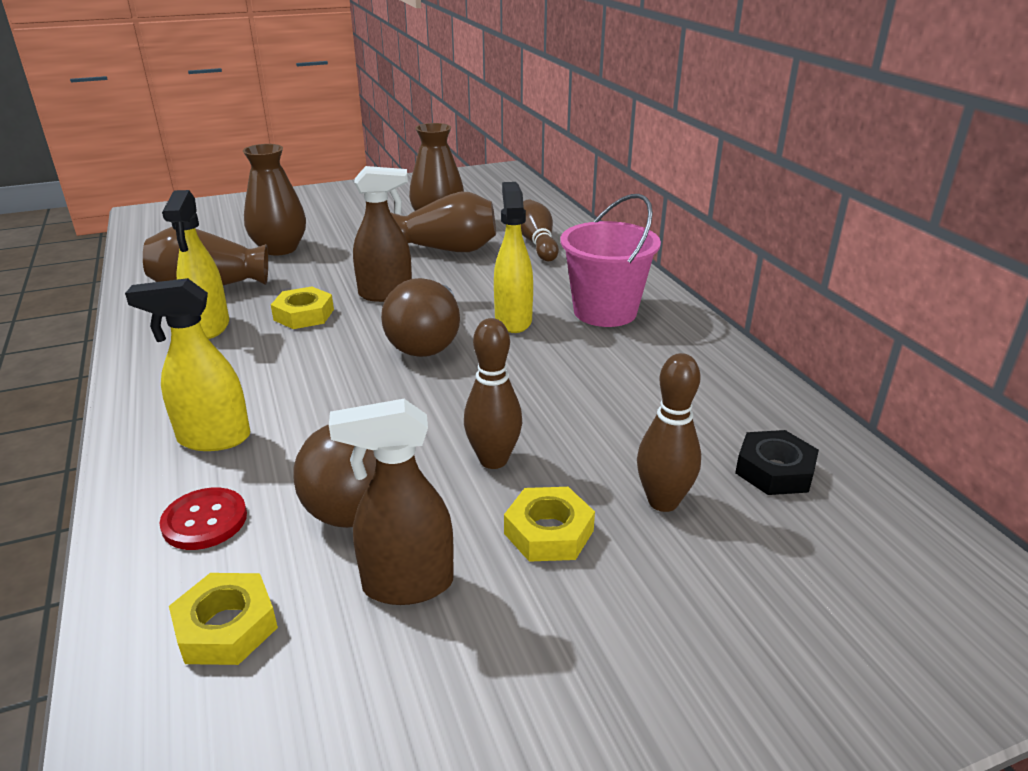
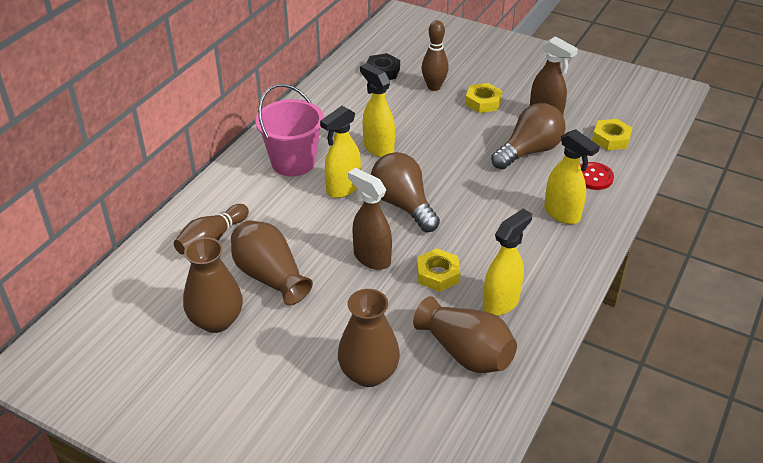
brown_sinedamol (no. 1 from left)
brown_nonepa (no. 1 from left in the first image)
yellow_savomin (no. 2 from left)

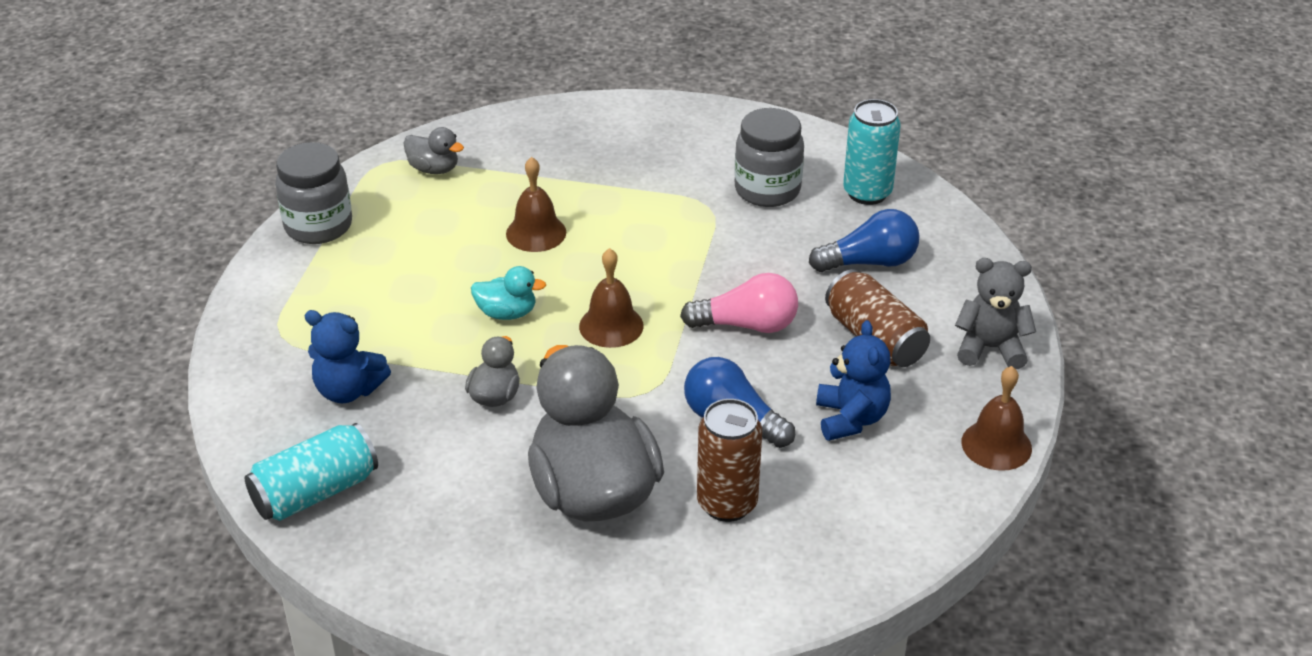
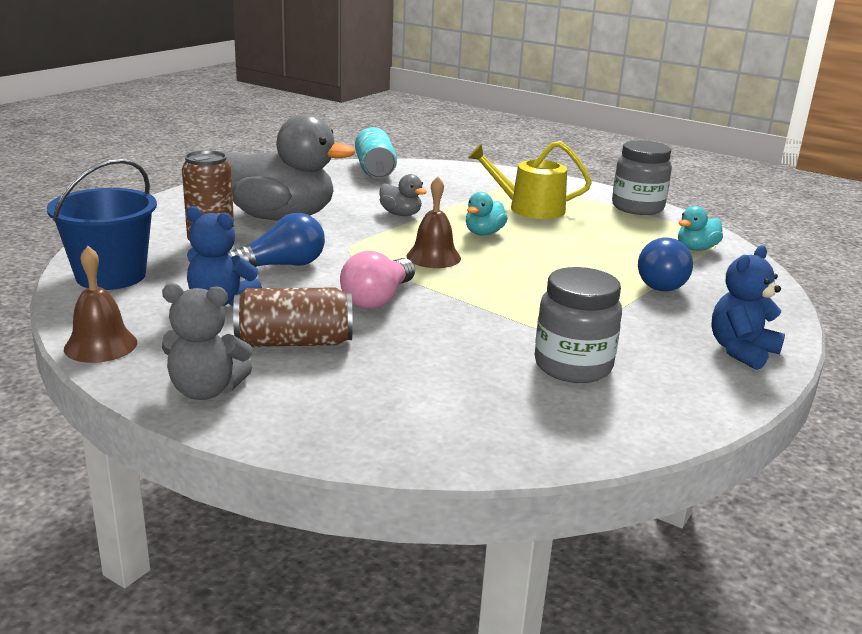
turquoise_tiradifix (no. 2 from left in the first image)
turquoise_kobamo (no. 2 from left)
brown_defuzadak (no. 1 from left in the first image)
blue_sinedamol (no. 2 from left)
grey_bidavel
blue_bidavel (no. 2 from left)
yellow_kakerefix
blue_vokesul

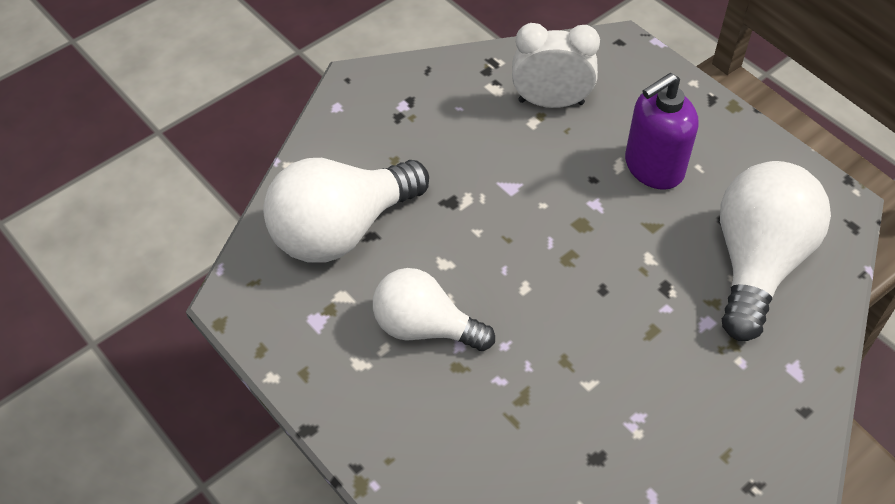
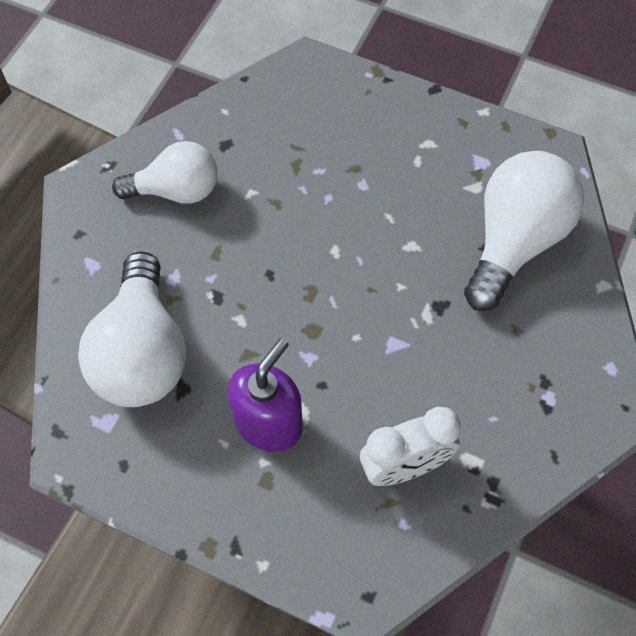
white_sinedamol (no. 2 from left)

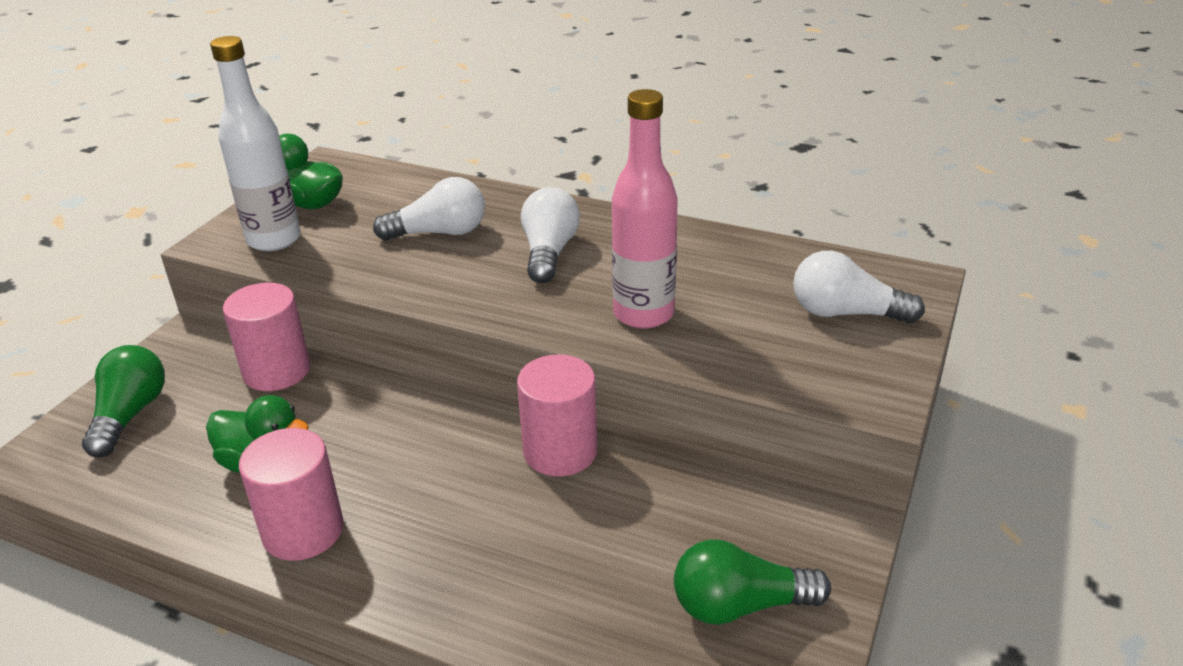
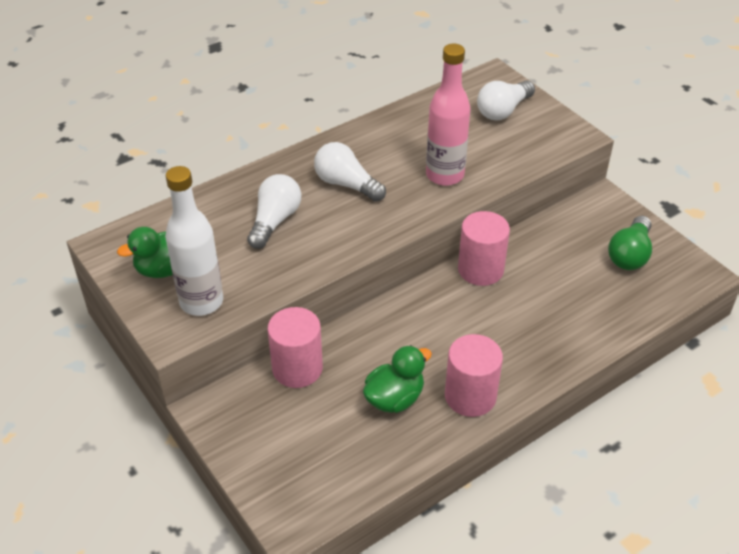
green_sinedamol (no. 1 from left in the first image)

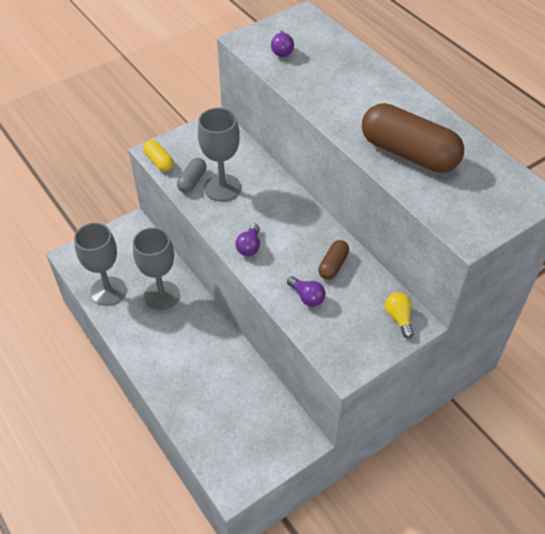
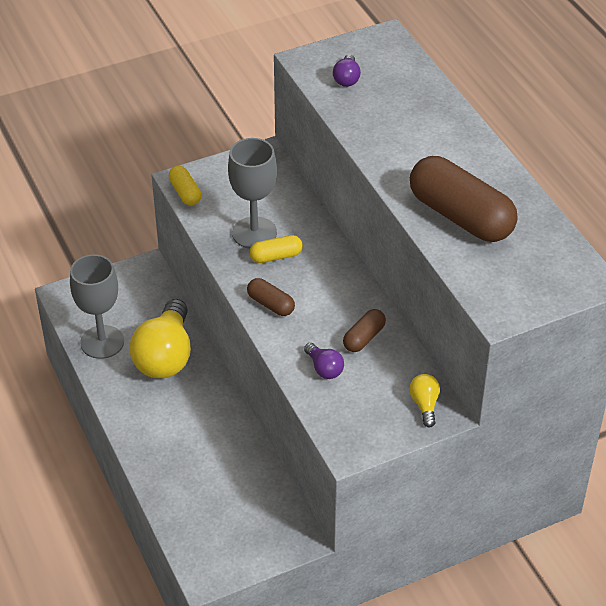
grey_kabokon
brown_kabokon (no. 1 from left)
yellow_sinedamol (no. 1 from left)
yellow_kabokon (no. 2 from left)

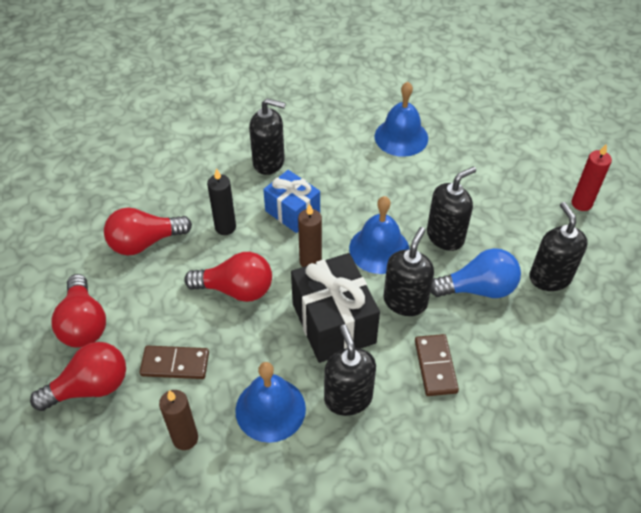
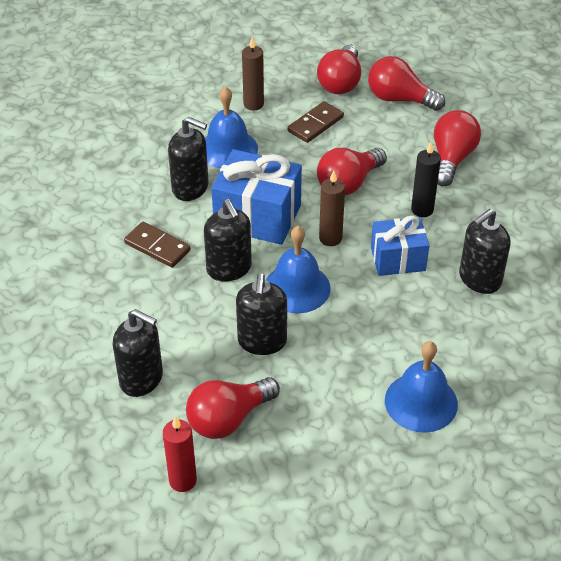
blue_sinedamol
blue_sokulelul (no. 1 from left)
red_sinedamol (no. 1 from left)

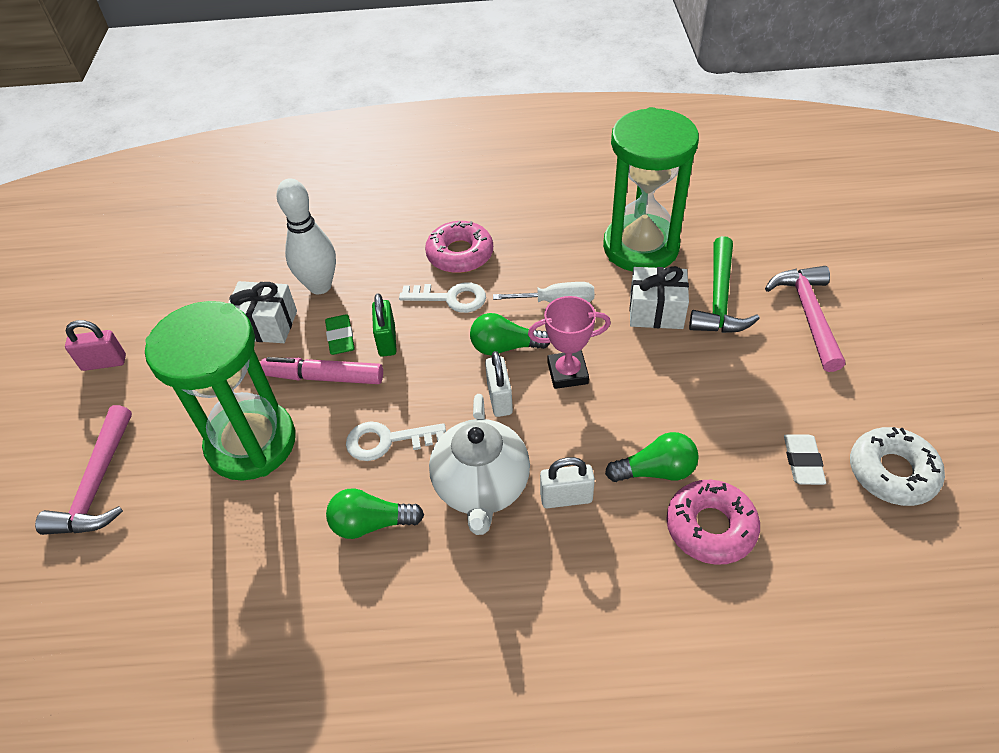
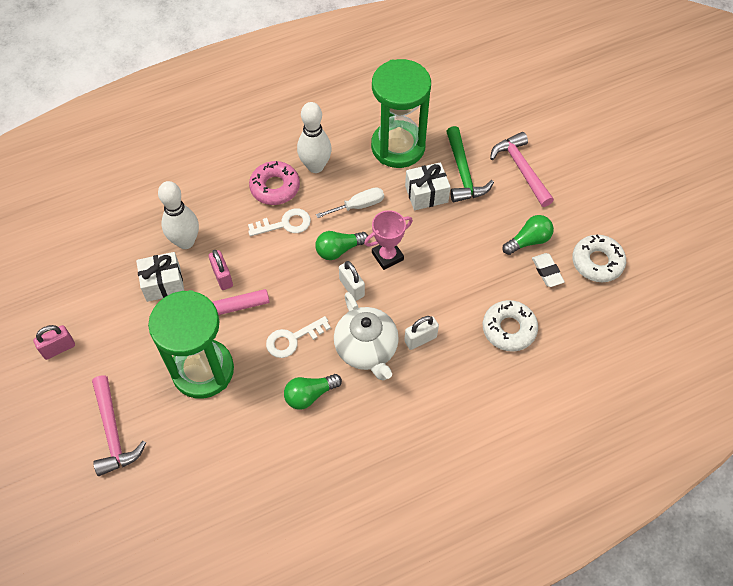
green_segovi
pink_segovi (no. 2 from left)
green_sinedamol (no. 3 from left)
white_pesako (no. 1 from left)
white_nonepa (no. 2 from left)

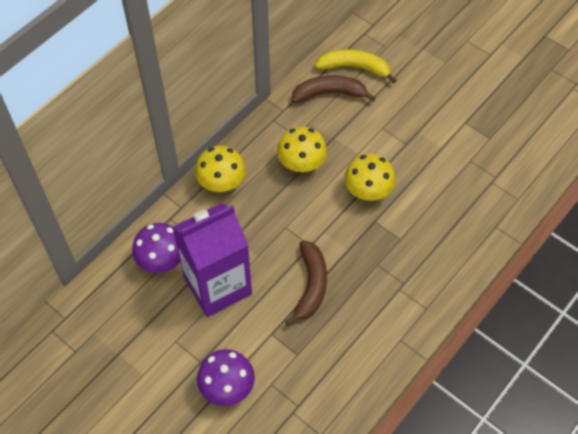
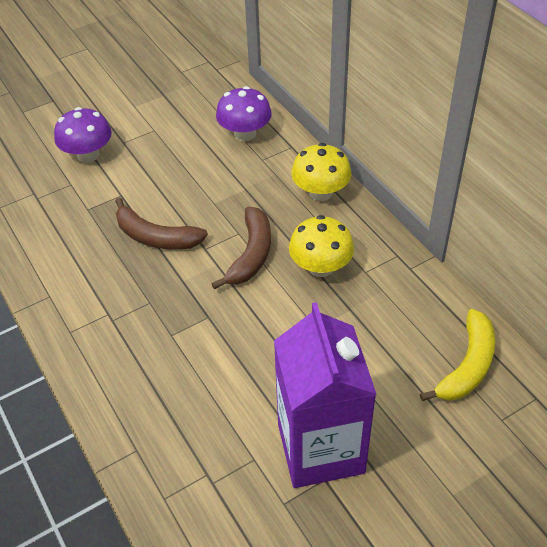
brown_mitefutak (no. 2 from left)
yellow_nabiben (no. 3 from left in the first image)
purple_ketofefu

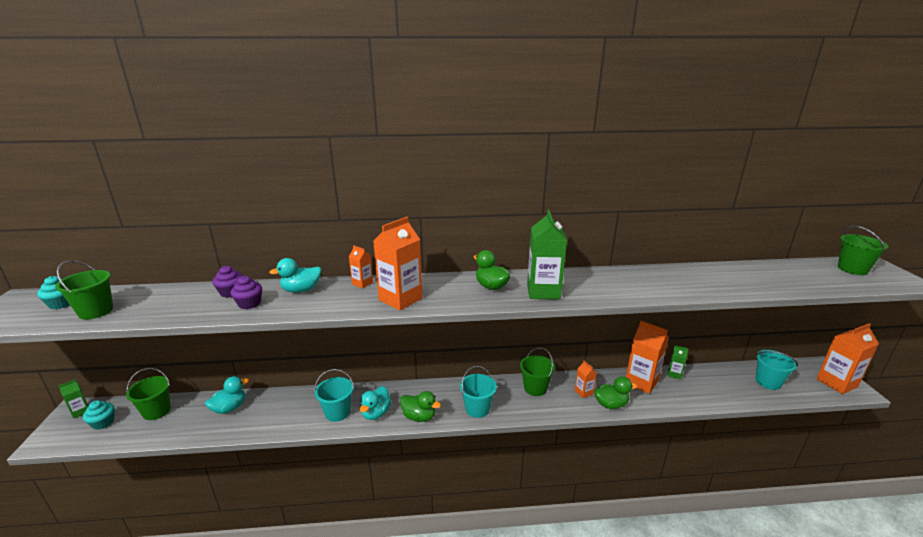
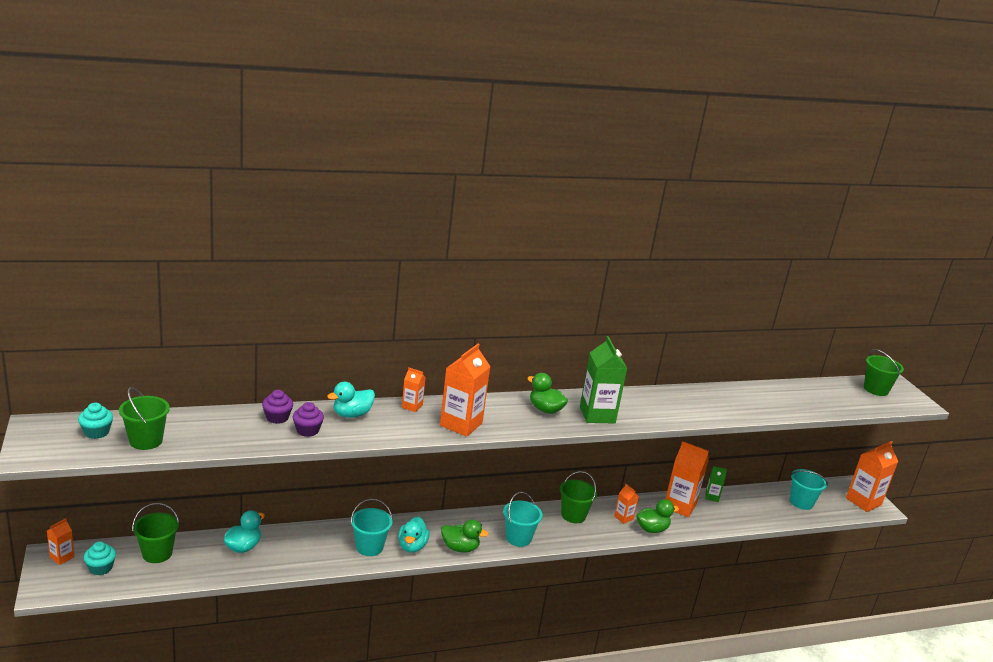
orange_ketofefu (no. 1 from left)

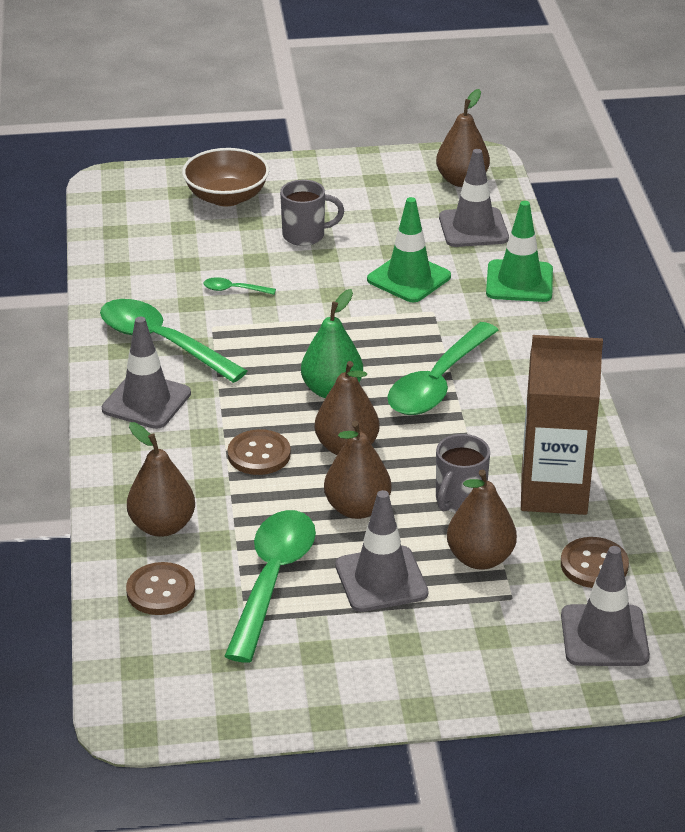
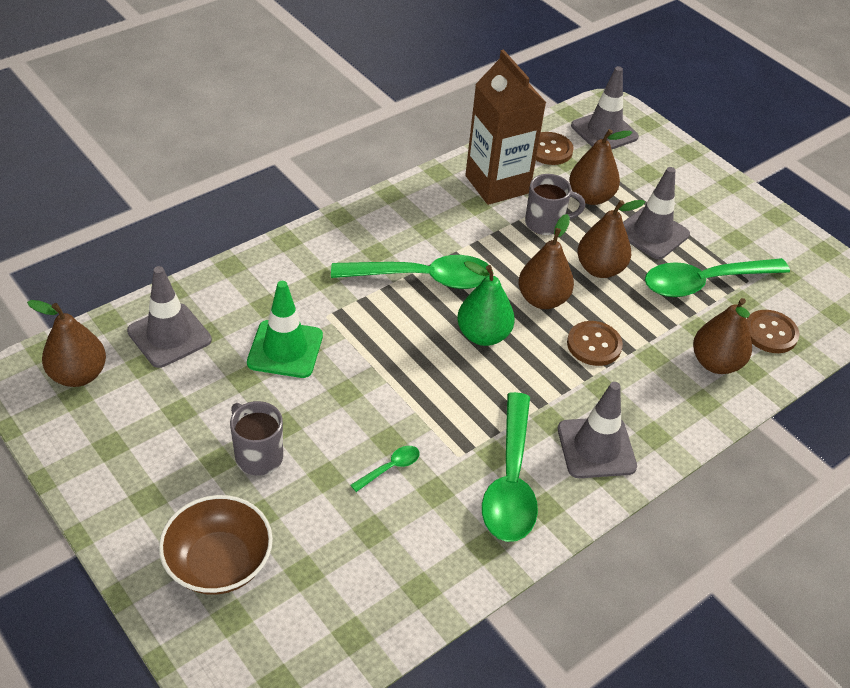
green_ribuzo (no. 2 from left in the first image)
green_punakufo (no. 1 from left)

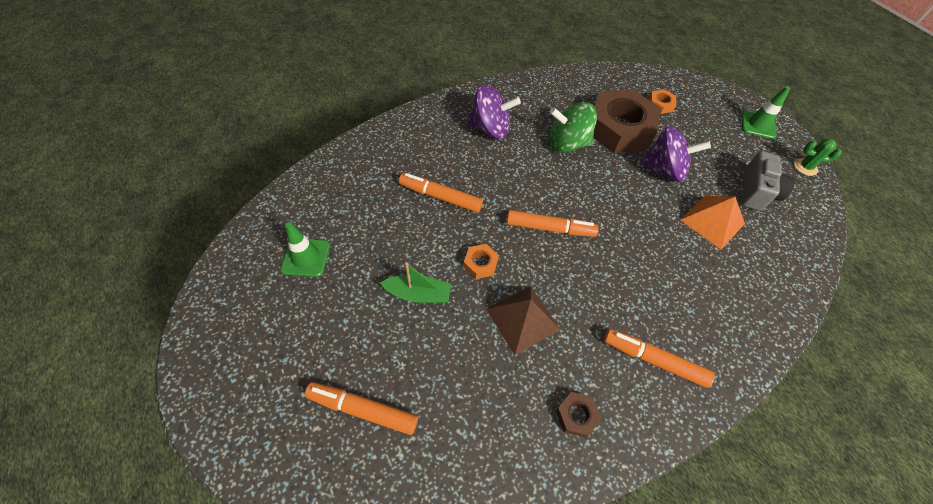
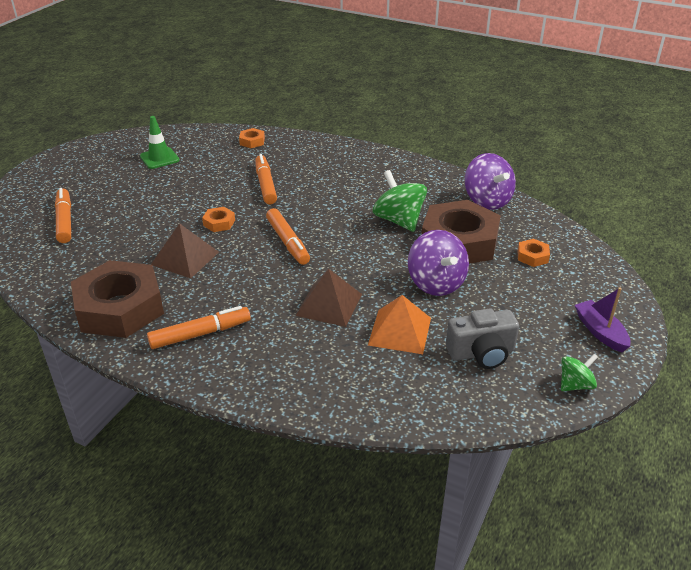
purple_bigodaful (no. 2 from left)
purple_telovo
green_bigodaful (no. 2 from left)
green_telovo
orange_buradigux (no. 2 from left)
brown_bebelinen (no. 1 from left)
orange_bebelinen (no. 2 from left)
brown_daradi (no. 2 from left)

